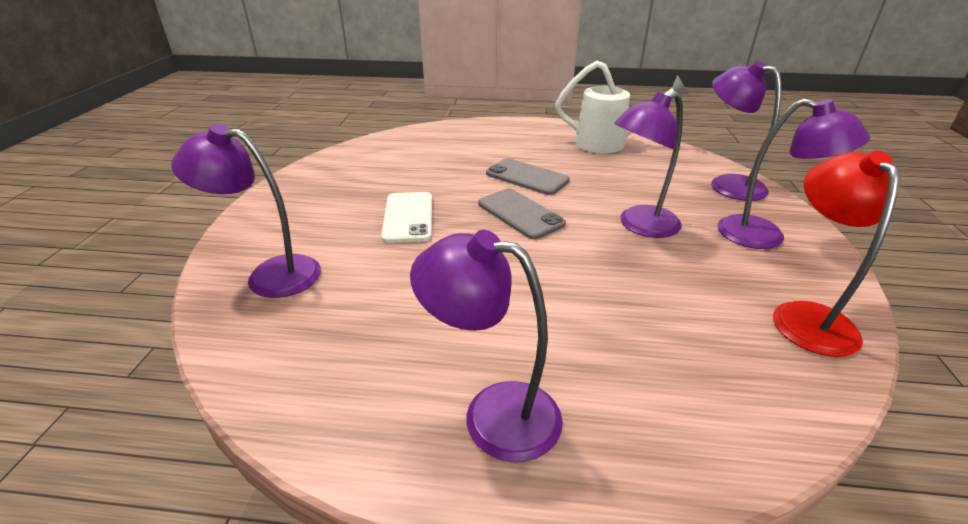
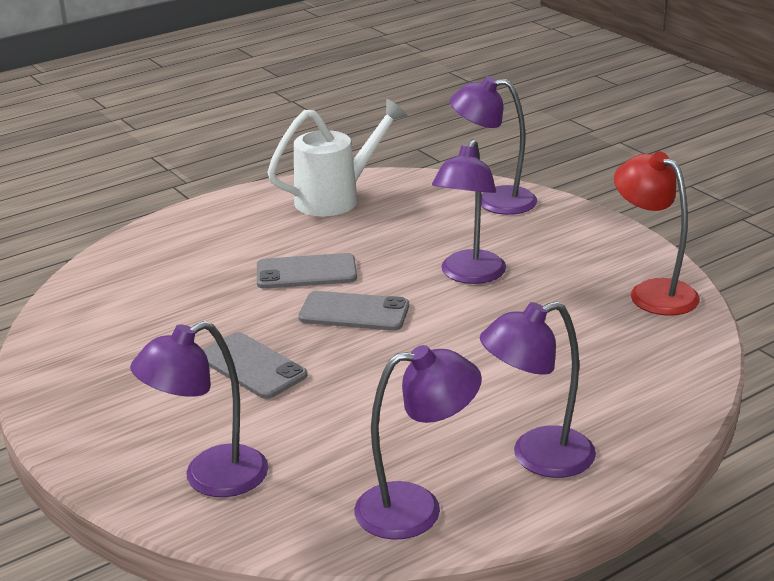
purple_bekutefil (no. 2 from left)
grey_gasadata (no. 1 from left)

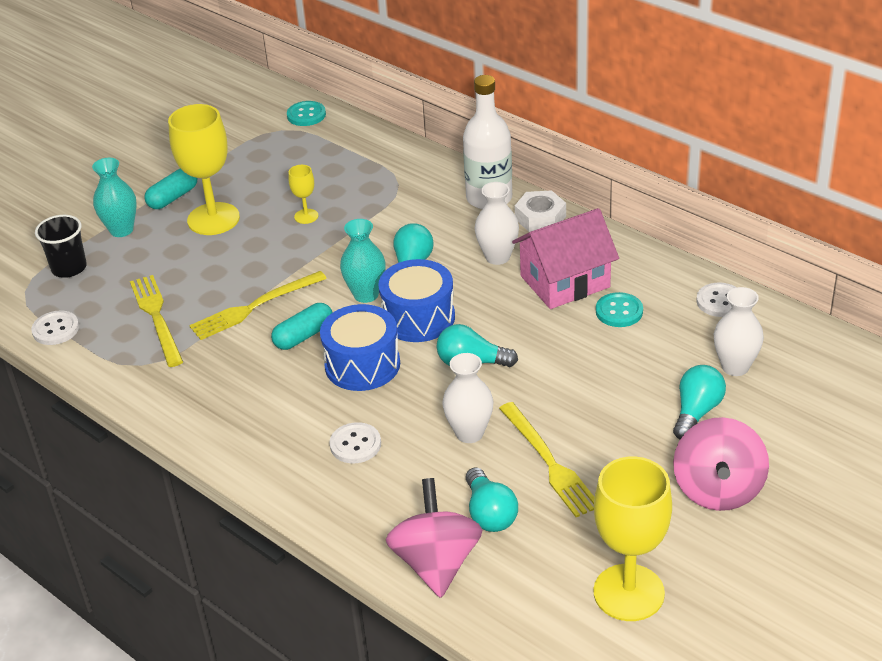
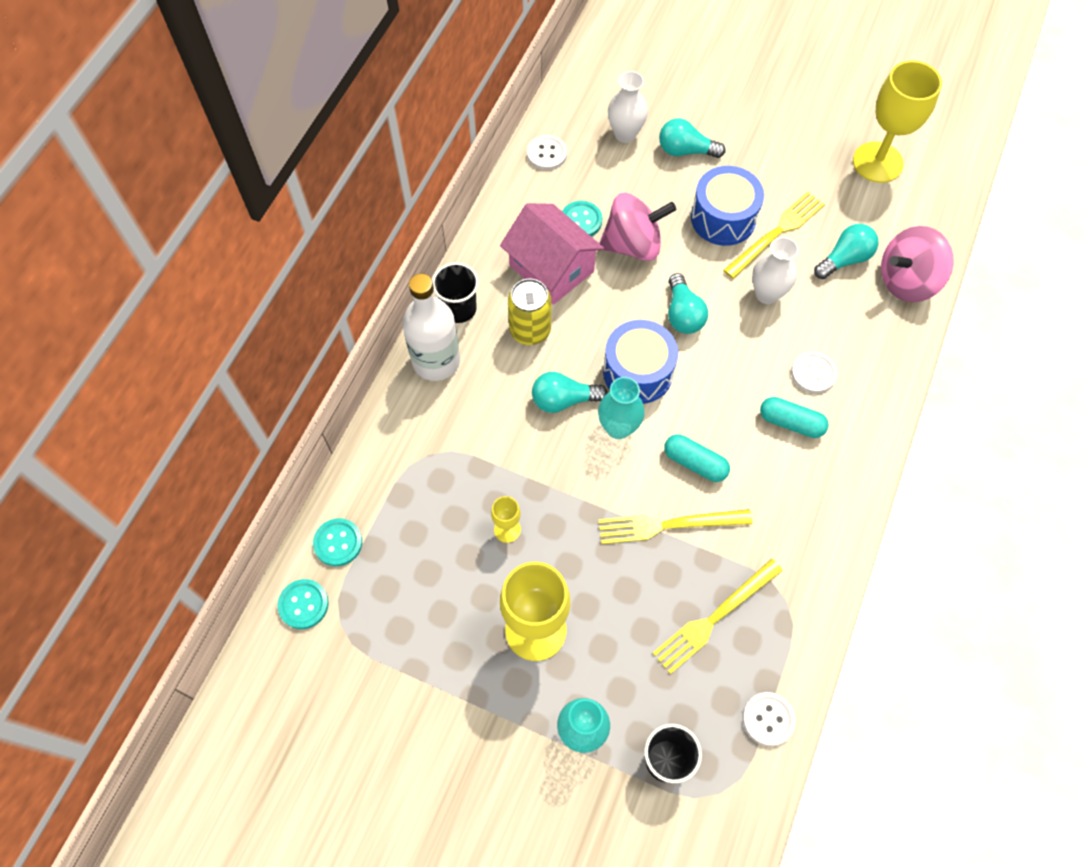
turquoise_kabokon (no. 2 from left)
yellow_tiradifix
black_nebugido (no. 1 from left)
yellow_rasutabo (no. 1 from left)
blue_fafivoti (no. 2 from left)
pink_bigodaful (no. 1 from left)
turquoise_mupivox (no. 2 from left)

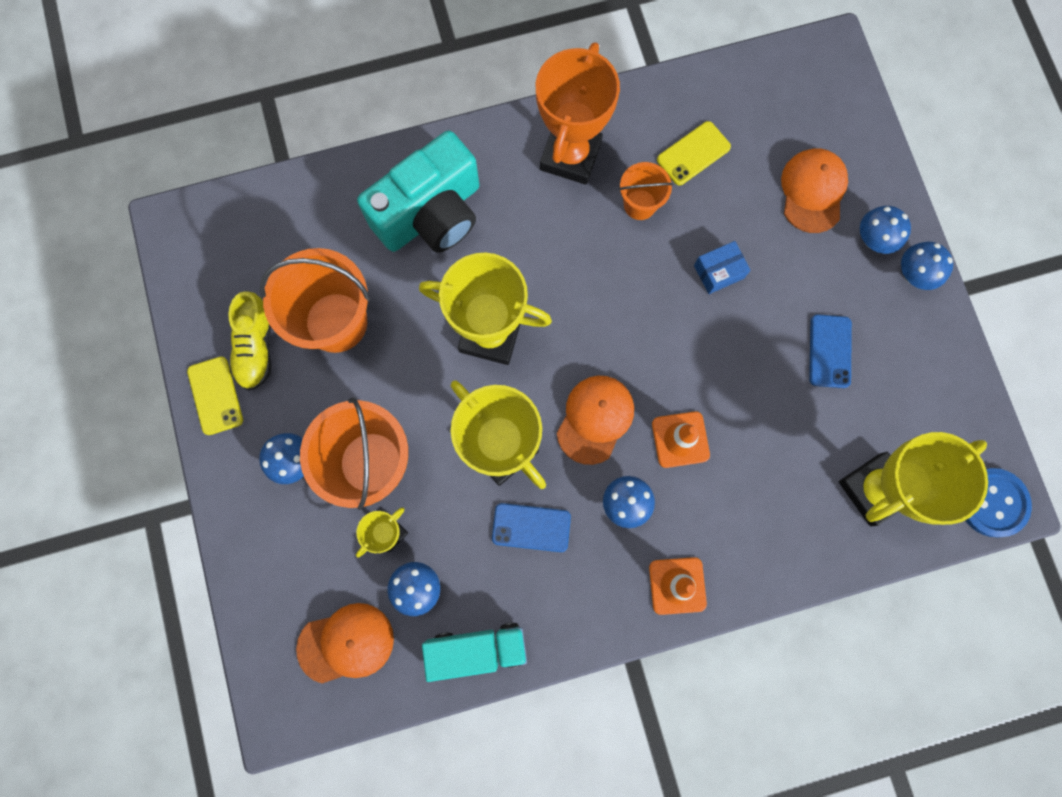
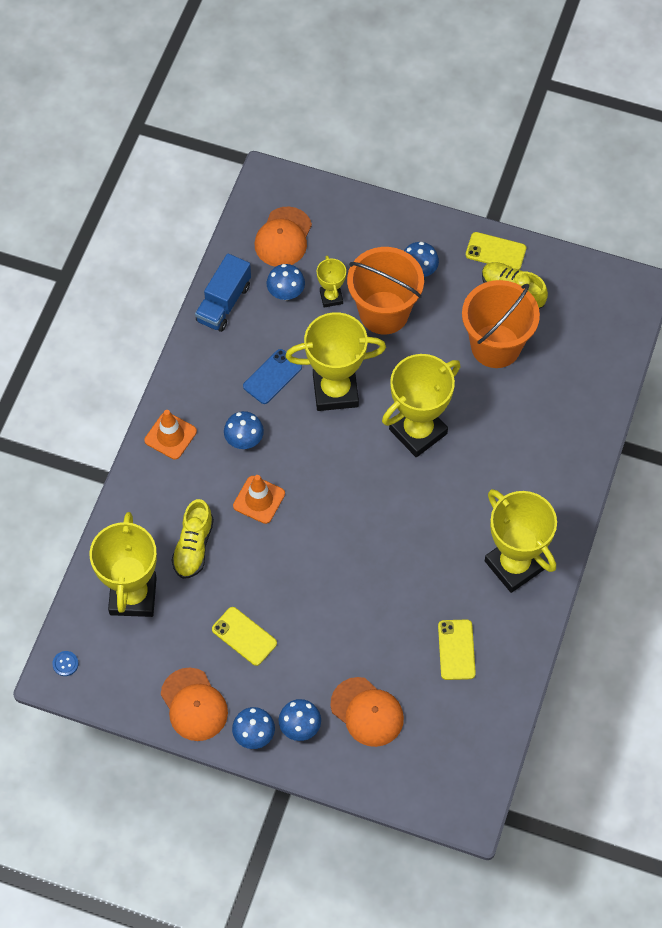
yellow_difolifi (no. 5 from left)
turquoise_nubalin
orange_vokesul (no. 3 from left in the first image)
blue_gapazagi
yellow_gasadata (no. 1 from left)
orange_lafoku (no. 1 from left)
blue_mupivox
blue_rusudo
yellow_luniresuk (no. 1 from left)

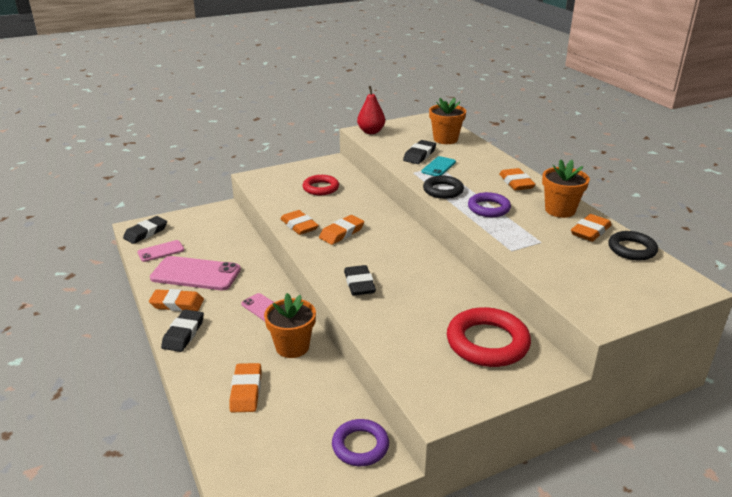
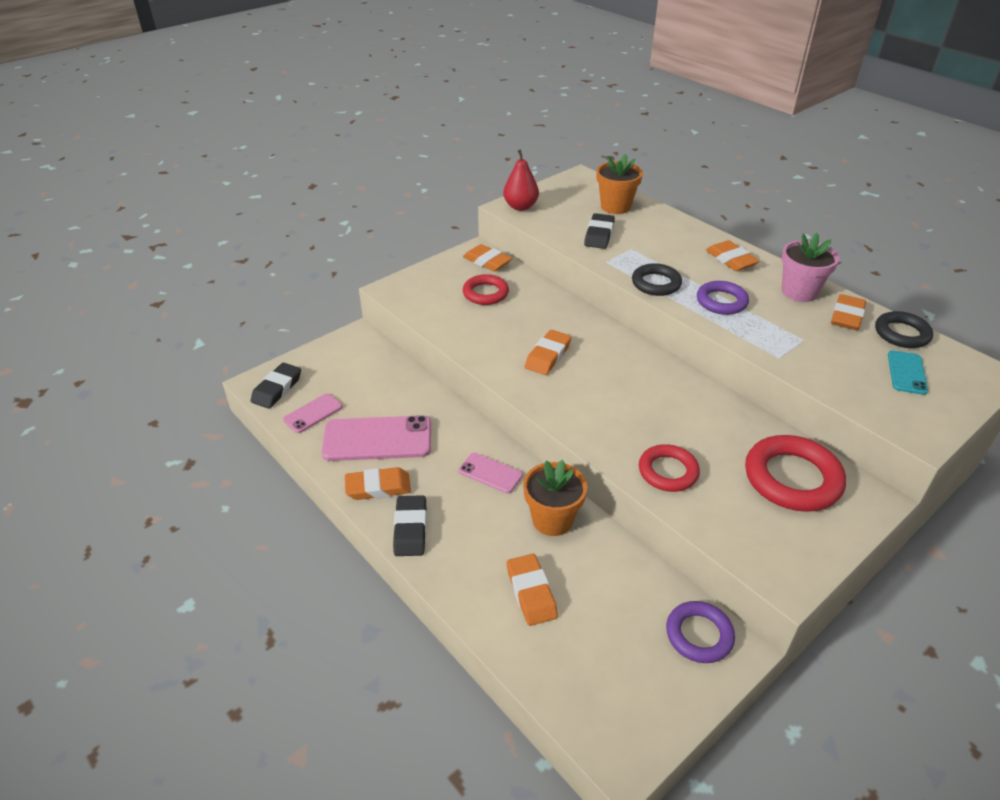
turquoise_gasadata
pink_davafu
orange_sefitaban (no. 2 from left)
black_sefitaban (no. 3 from left in the first image)
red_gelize (no. 2 from left)

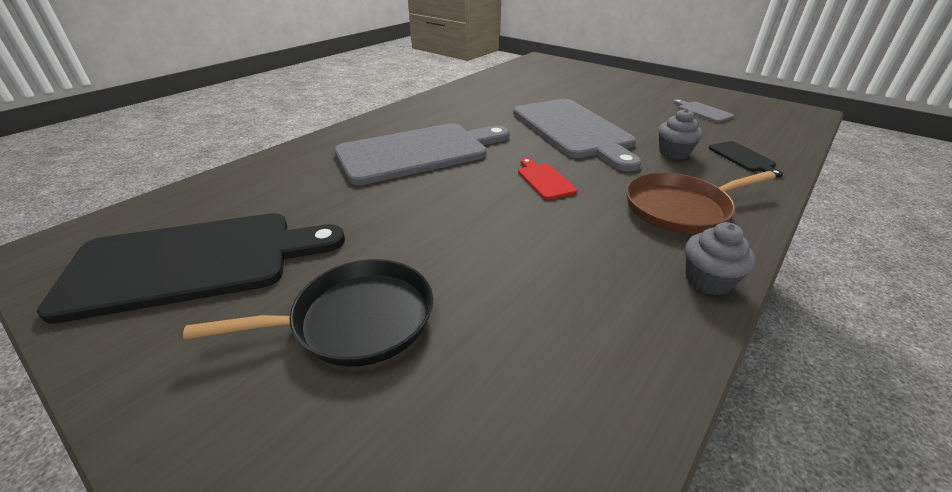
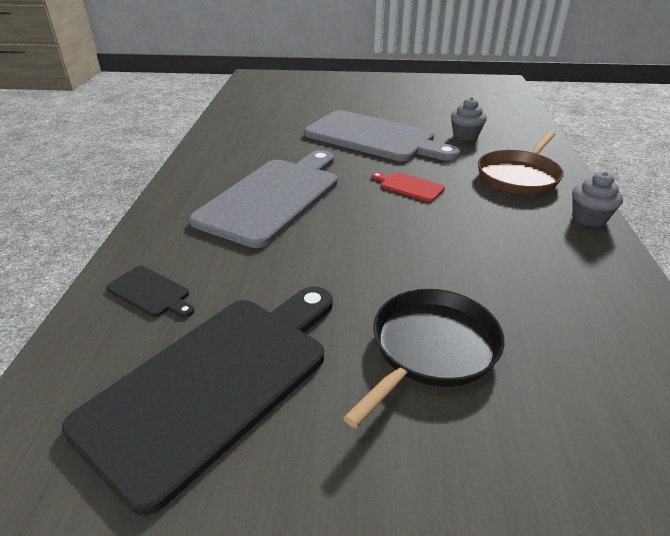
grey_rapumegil (no. 3 from left in the first image)
black_rapumegil (no. 1 from left)

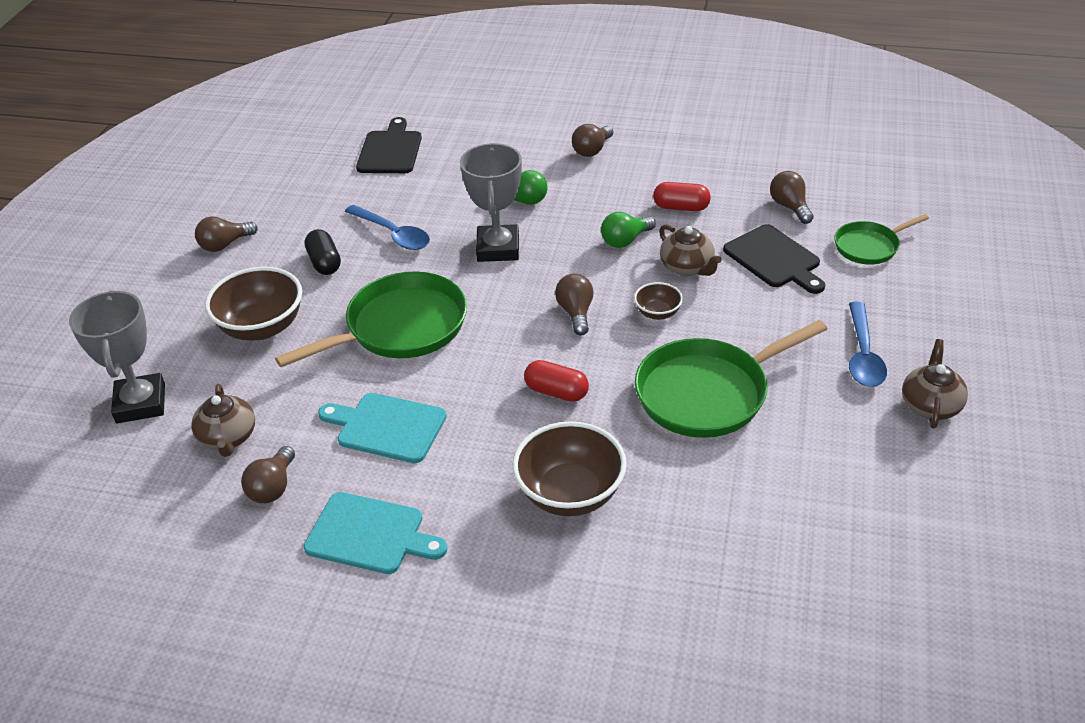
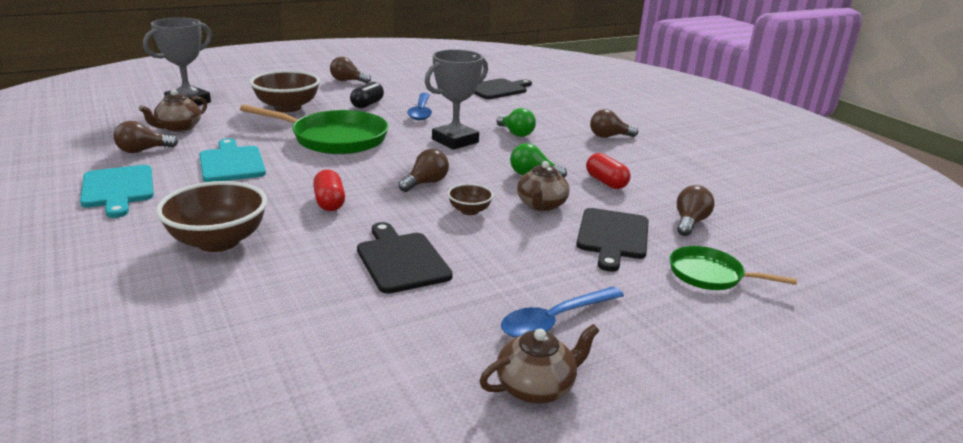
black_rapumegil (no. 1 from left)

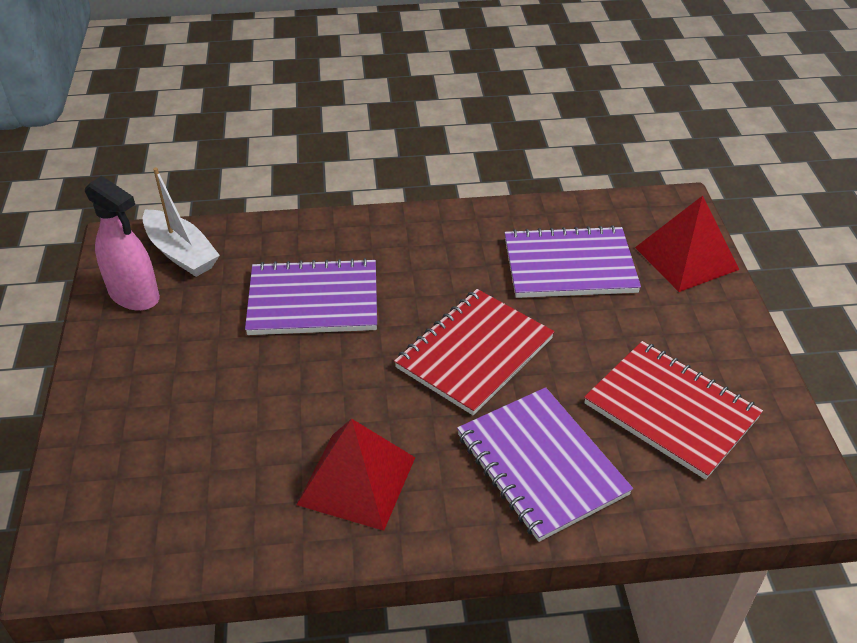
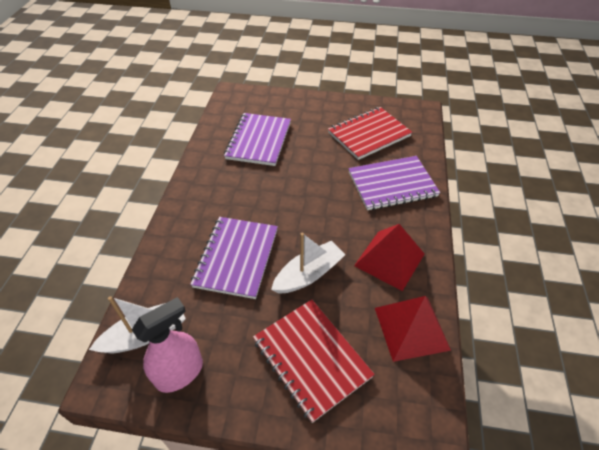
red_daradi (no. 2 from left)
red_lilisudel (no. 1 from left)
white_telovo (no. 2 from left)

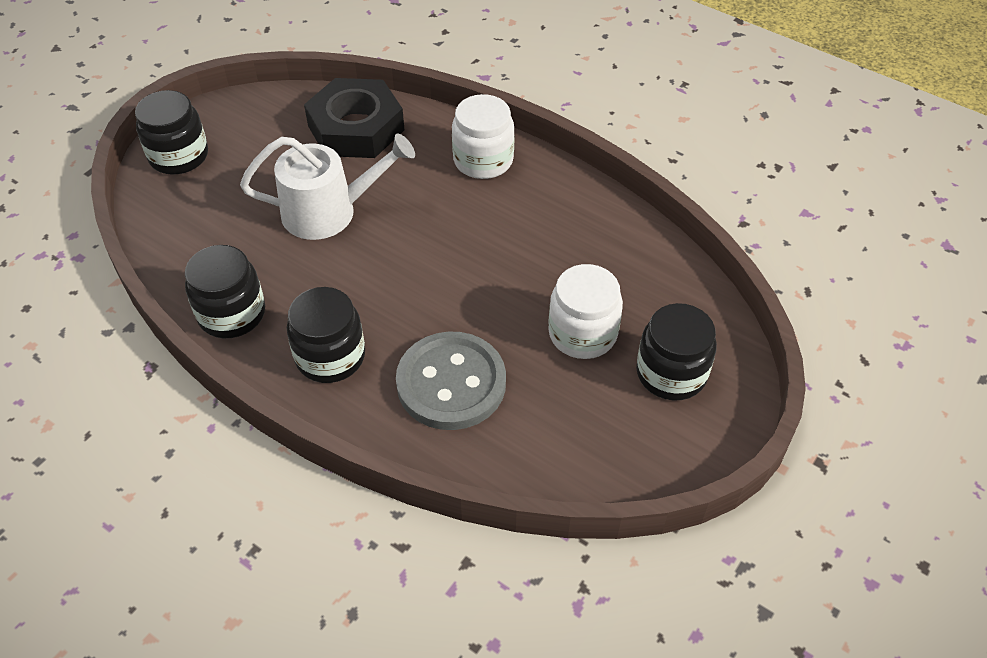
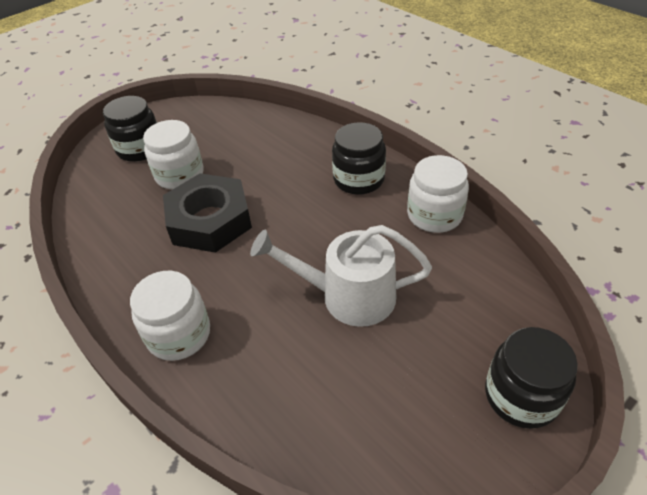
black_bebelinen
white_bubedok (no. 3 from left)
grey_mupivox

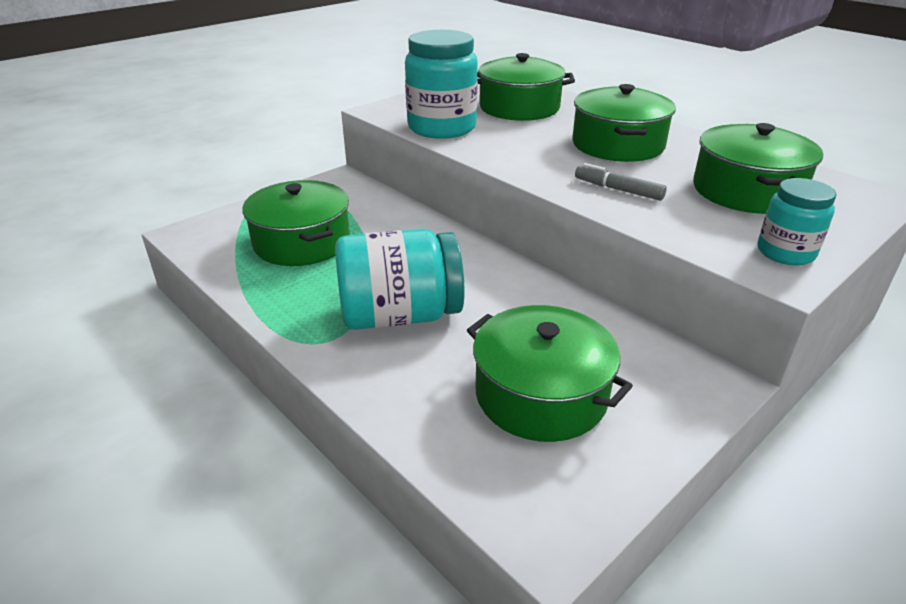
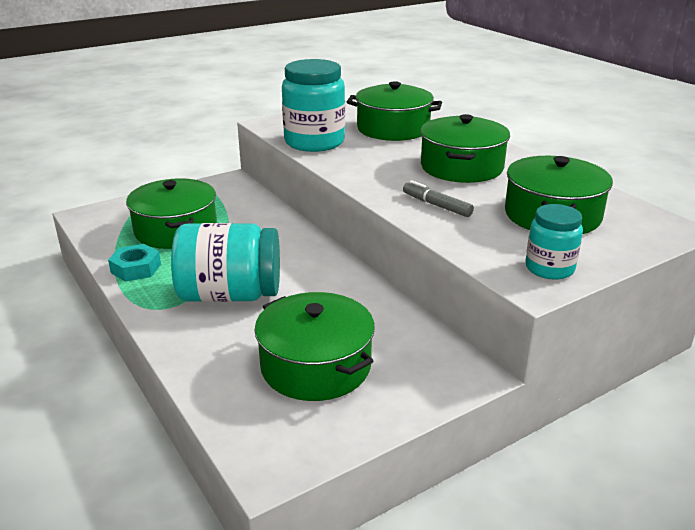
turquoise_bebelinen

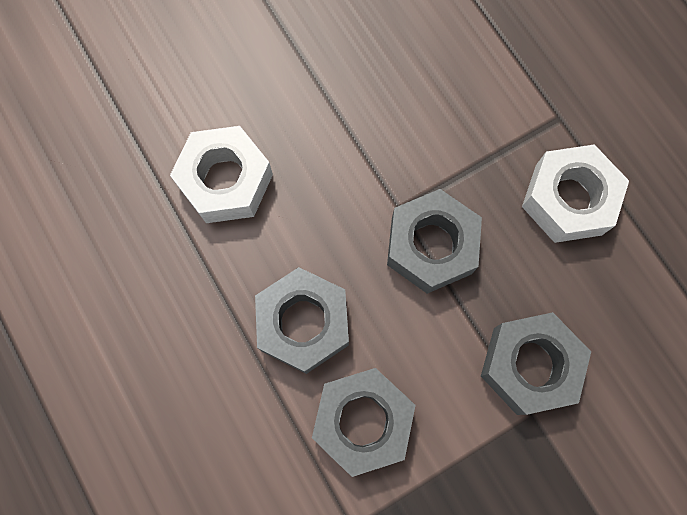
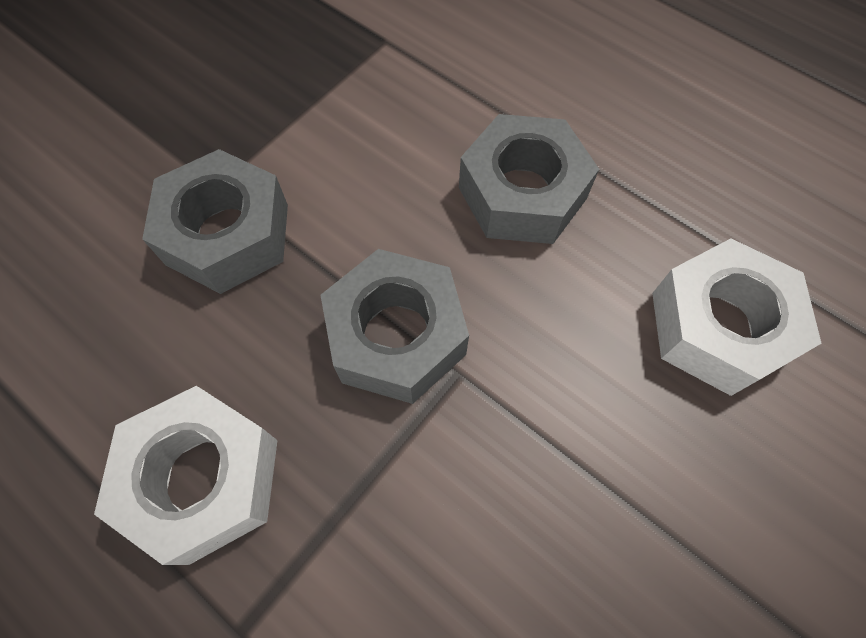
grey_bebelinen (no. 2 from left in the first image)

